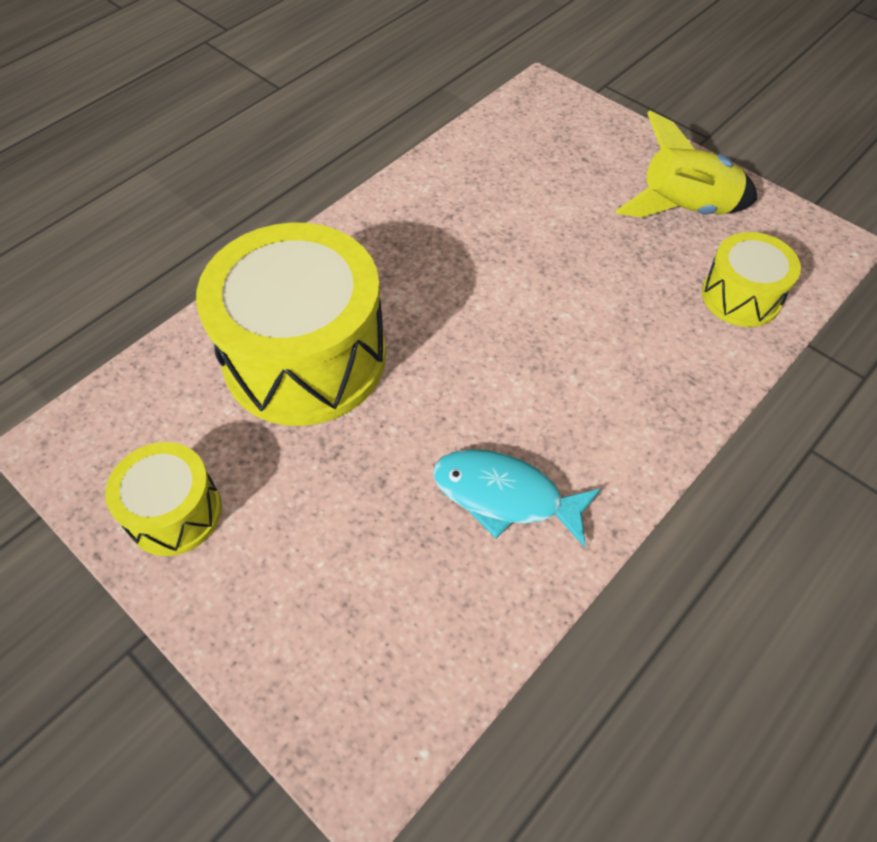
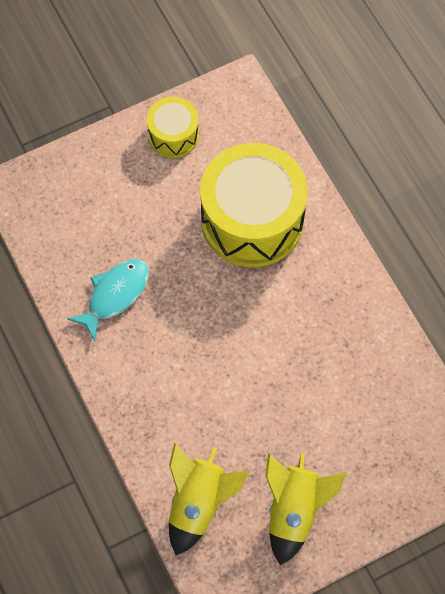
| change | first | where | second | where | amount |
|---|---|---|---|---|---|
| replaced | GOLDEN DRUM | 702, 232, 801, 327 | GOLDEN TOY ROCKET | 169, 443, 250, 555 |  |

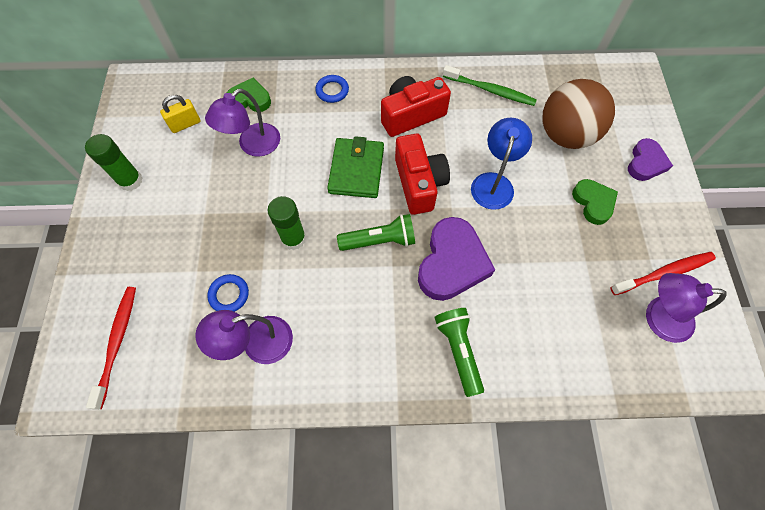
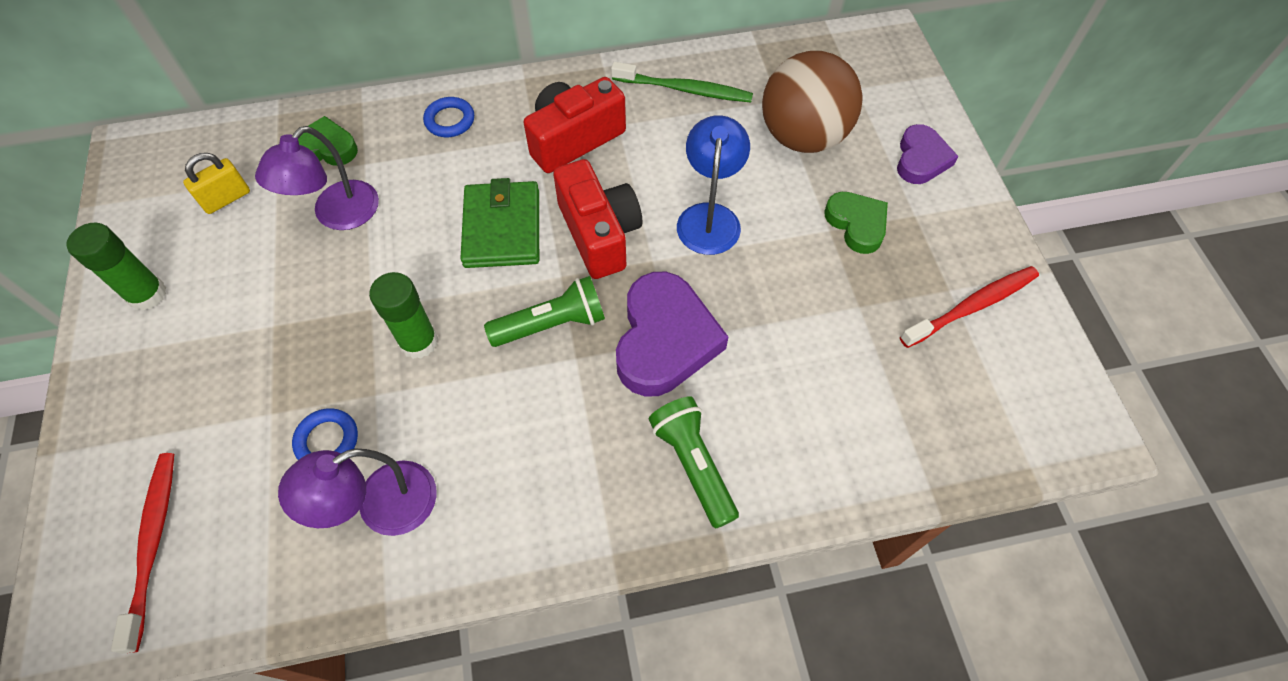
| change | first | where | second | where | amount |
|---|---|---|---|---|---|
| removed | VIOLET READING LAMP | 646, 273, 727, 343 |  |  |  |

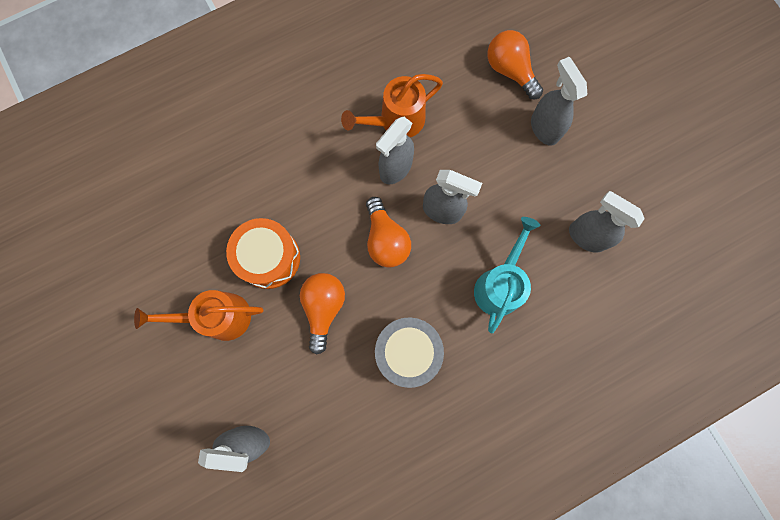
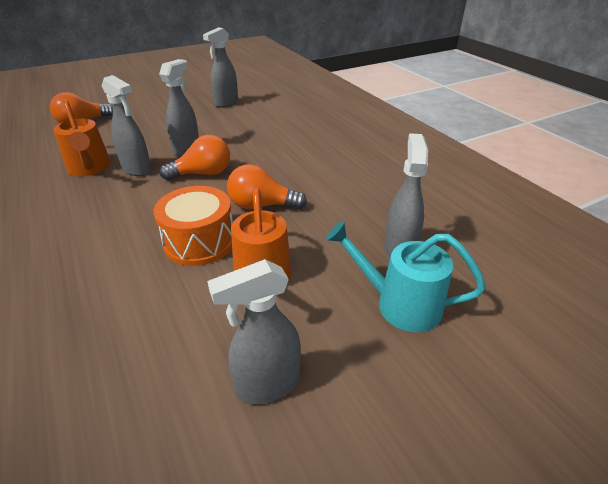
| change | first | where | second | where | amount |
|---|---|---|---|---|---|
| moved | GRAY SPRAY BOTTLE | 531, 57, 587, 146 |  | 207, 259, 301, 404 |  |
| moved | AQUA WATERING CAN | 474, 217, 540, 333 |  | 326, 221, 486, 332 |  |
| removed | GRAY DRUM | 375, 317, 444, 388 |  |  |  |

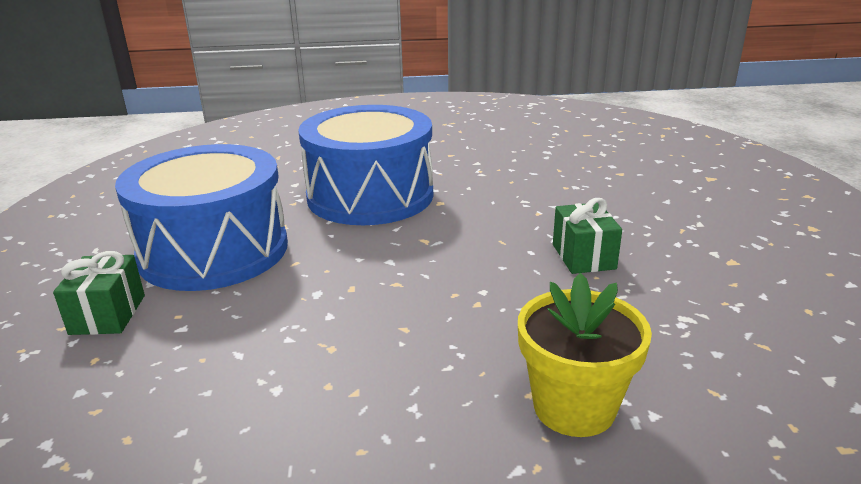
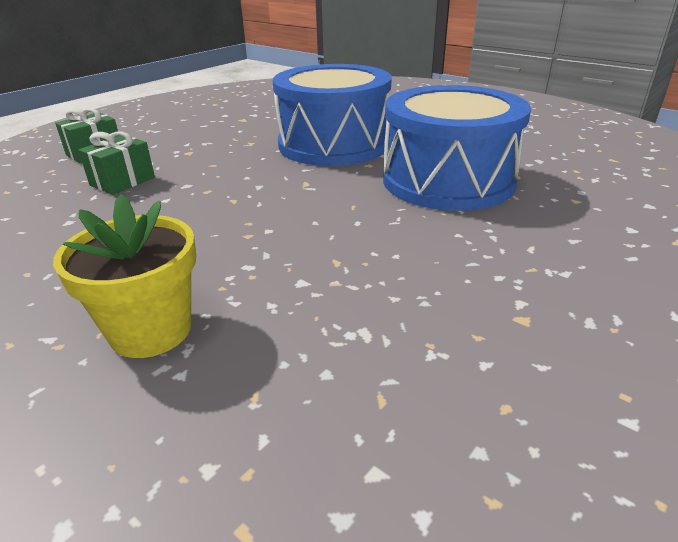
| change | first | where | second | where | amount |
|---|---|---|---|---|---|
| moved | BLUE DRUM | 115, 144, 288, 291 |  | 383, 85, 531, 211 |  |
| moved | EMERALD GIFT | 553, 198, 622, 274 |  | 78, 132, 155, 195 |  |

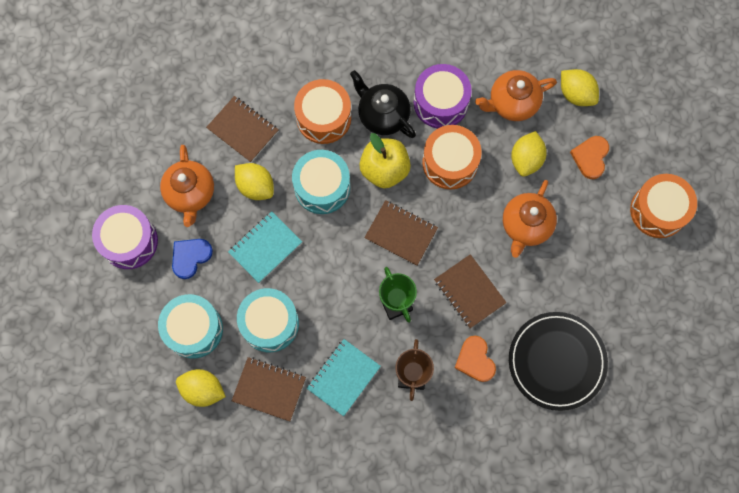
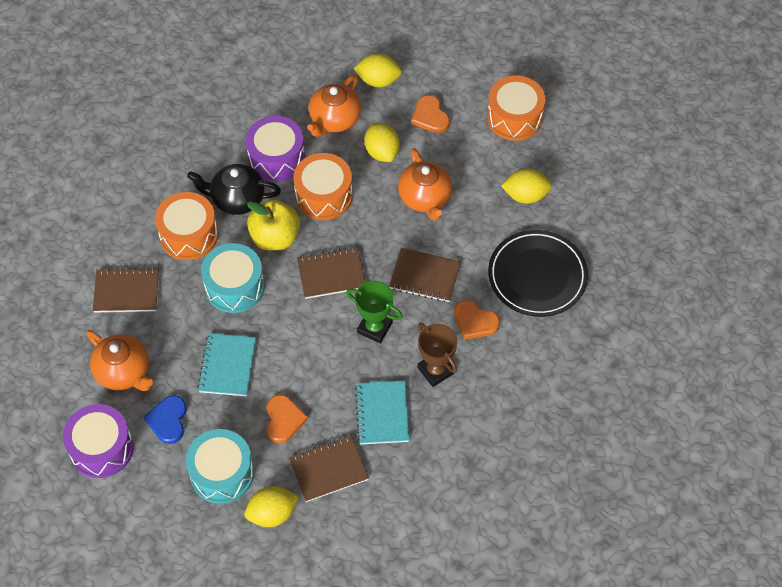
| change | first | where | second | where | amount |
|---|---|---|---|---|---|
| moved | GOLDEN TOY LEMON | 235, 163, 274, 200 |  | 501, 168, 552, 204 |  |
| replaced | AQUA DRUM | 237, 288, 299, 353 | ORANGE-COLOURED HEART | 266, 394, 308, 443 |  |

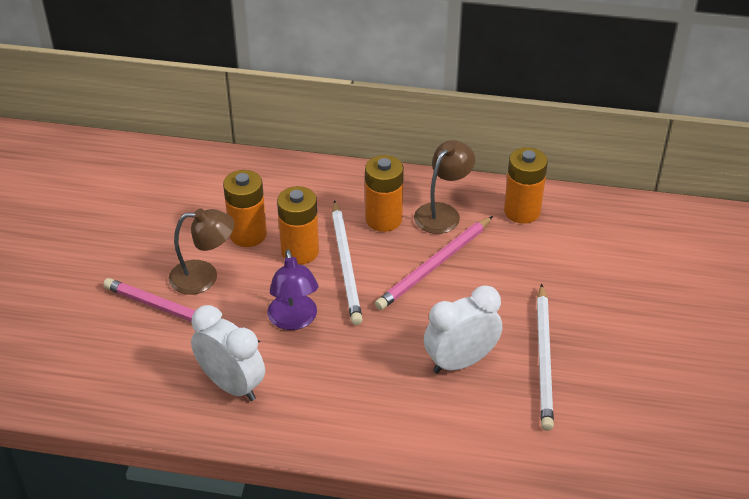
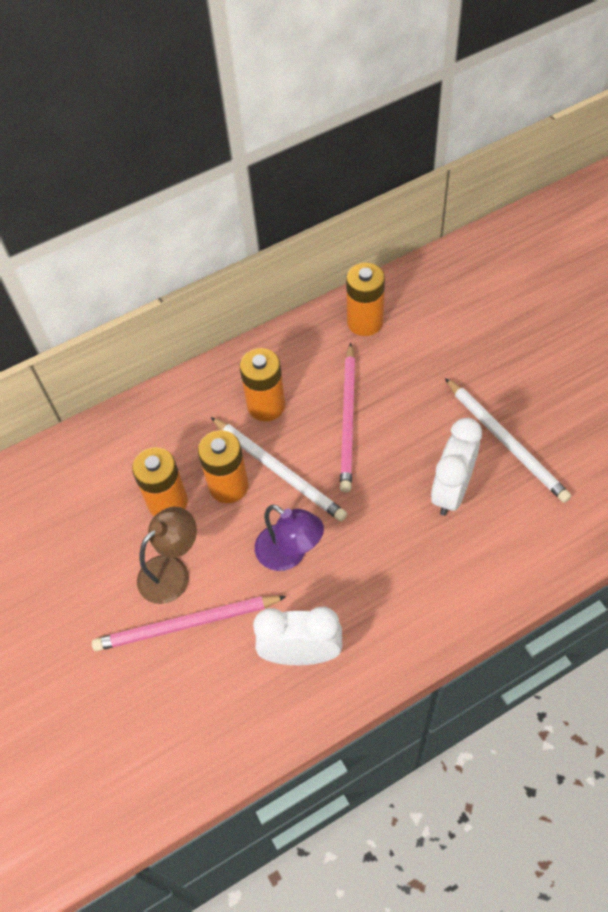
| change | first | where | second | where | amount |
|---|---|---|---|---|---|
| removed | RUSSET READING LAMP | 414, 140, 475, 234 |  |  |  |

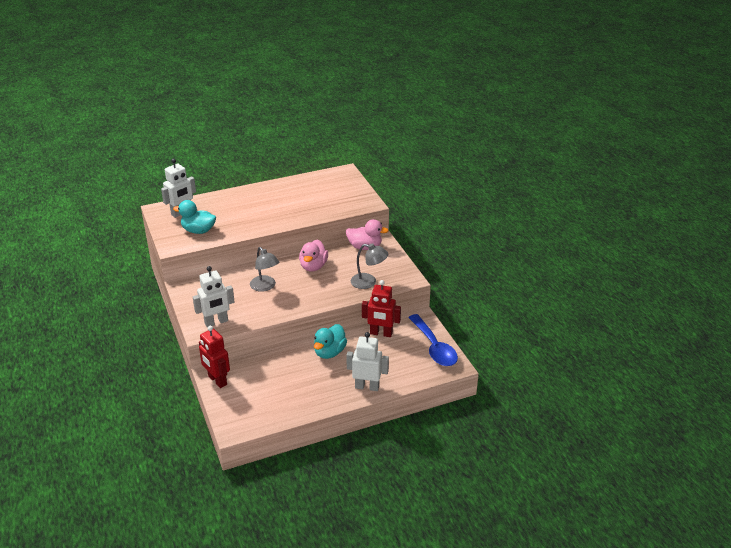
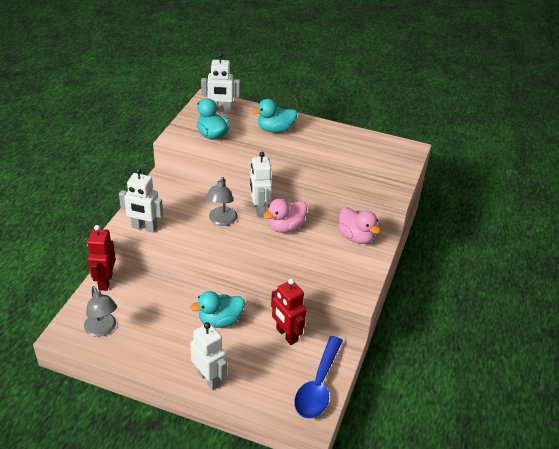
| change | first | where | second | where | amount |
|---|---|---|---|---|---|
| moved | GRAY READING LAMP | 351, 243, 389, 289 |  | 84, 286, 117, 337 |  |
| added |  |  | AQUA RUBBER DUCK | 251, 99, 297, 133 |  |
| added |  |  | PURE WHITE TOY ROBOT | 250, 152, 272, 218 |  |

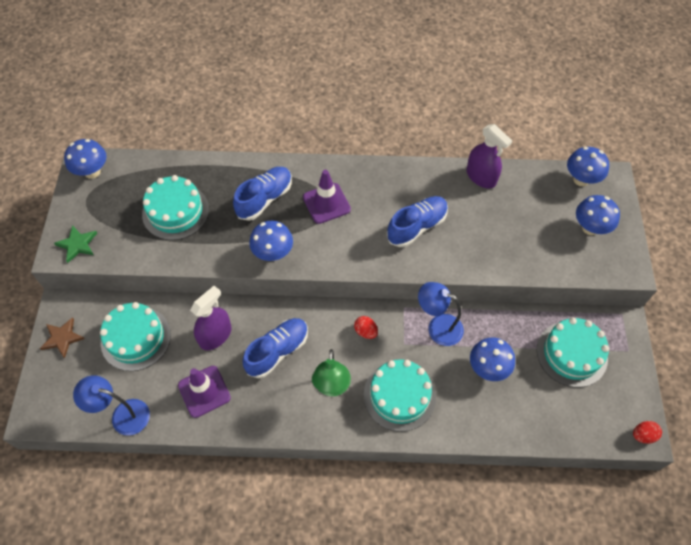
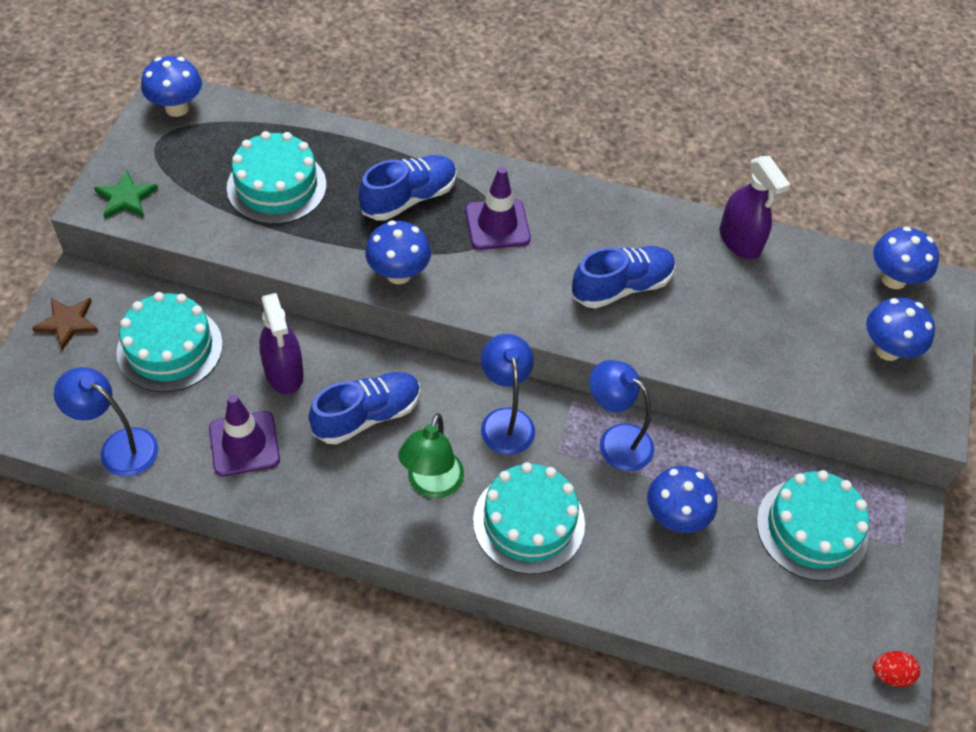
| change | first | where | second | where | amount |
|---|---|---|---|---|---|
| turned | VIOLET SPRAY BOTTLE | 190, 286, 231, 350 |  | 259, 293, 303, 394 | 105 degrees clockwise |
| replaced | CRIMSON EGG | 354, 316, 378, 339 | BLUE READING LAMP | 481, 334, 535, 455 |  |

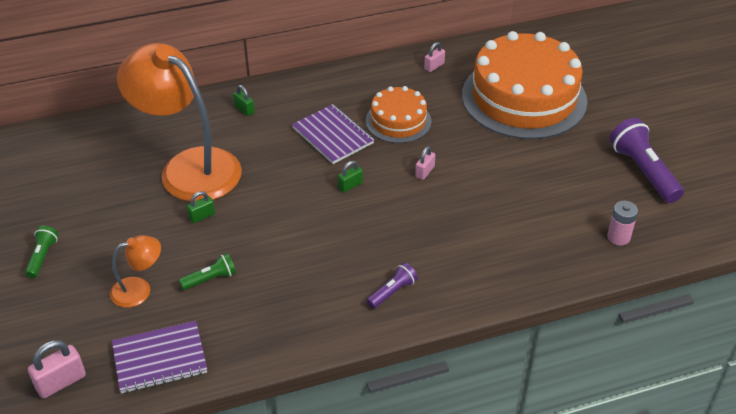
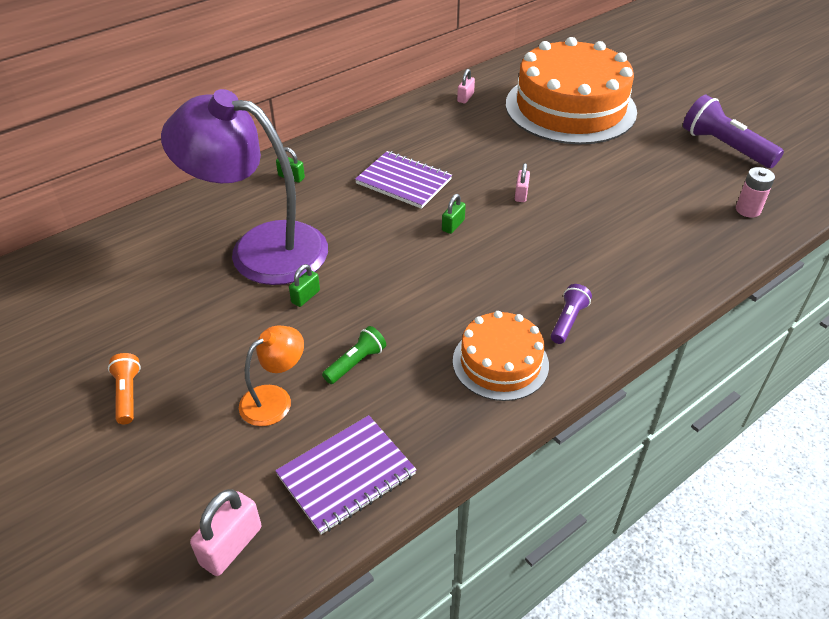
| change | first | where | second | where | amount |
|---|---|---|---|---|---|
| recoloured | ORANGE-COLOURED READING LAMP | 117, 43, 242, 202 | VIOLET READING LAMP | 161, 89, 328, 285 |  |
| moved | ORANGE-COLOURED GATEAU | 366, 86, 431, 143 |  | 453, 311, 549, 401 |  |
| recoloured | EMERALD FLASHLIGHT | 25, 226, 58, 278 | ORANGE-COLOURED FLASHLIGHT | 108, 353, 141, 424 |  |

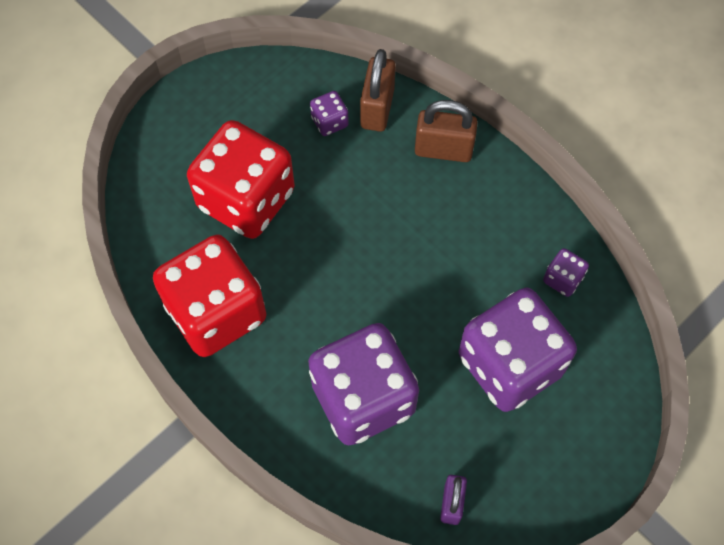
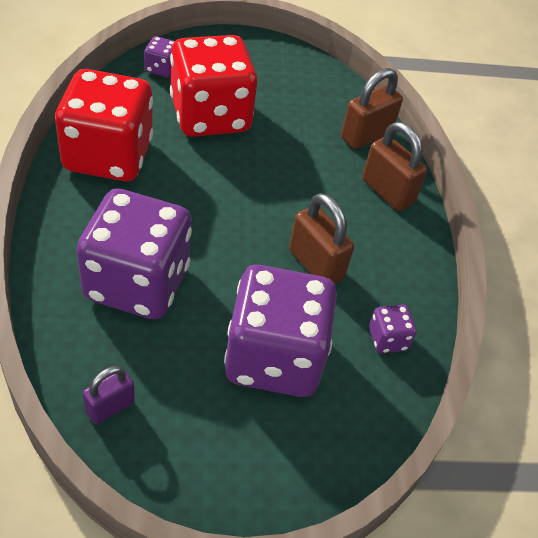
| change | first | where | second | where | amount |
|---|---|---|---|---|---|
| moved | VIOLET DICE | 310, 91, 349, 136 |  | 144, 36, 175, 77 |  |
| added |  |  | RUSSET PADLOCK | 289, 193, 354, 284 |  |

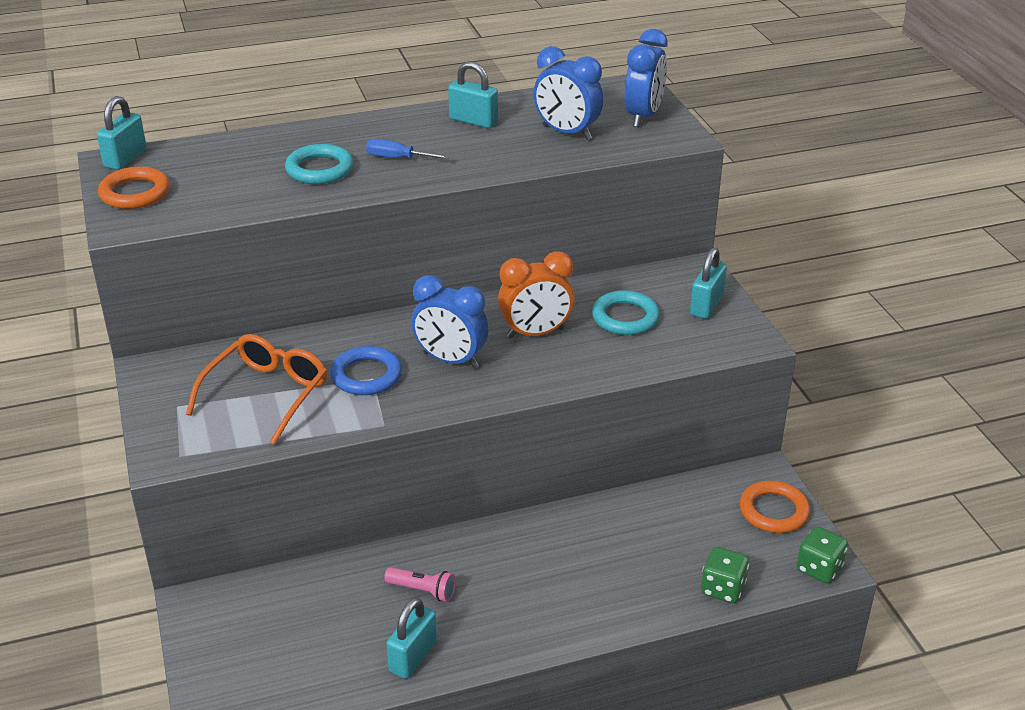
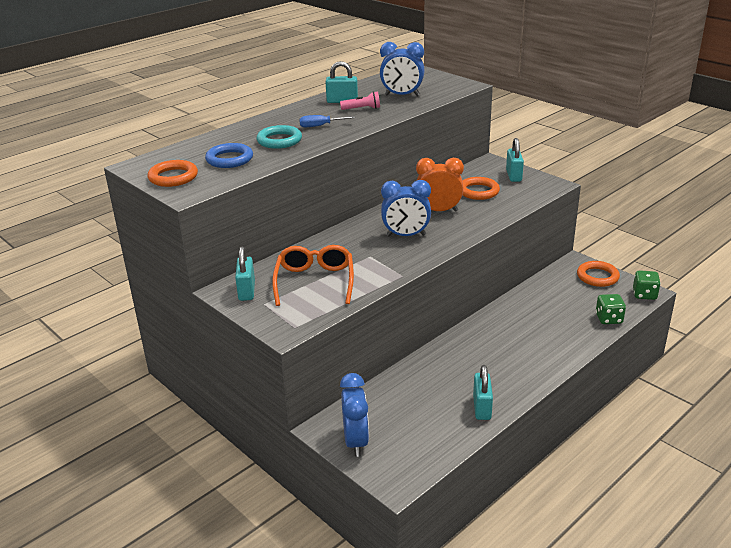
| change | first | where | second | where | amount |
|---|---|---|---|---|---|
| moved | BLUE CLOCK | 624, 29, 668, 127 |  | 340, 373, 369, 457 |  |
| moved | AQUA PADLOCK | 97, 96, 146, 170 |  | 235, 246, 255, 301 |  |
| turned | ORANGE-COLOURED CLOCK | 498, 251, 574, 339 |  | 416, 158, 464, 212 | 135 degrees counterclockwise |
| recoloured | AQUA HOOP | 592, 290, 660, 335 | ORANGE-COLOURED HOOP | 463, 177, 500, 200 |  |
| moved | BLUE HOOP | 330, 346, 402, 395 |  | 205, 143, 253, 168 |  |
| moved | ROSY FLASHLIGHT | 384, 567, 456, 602 |  | 340, 92, 380, 110 |  |

